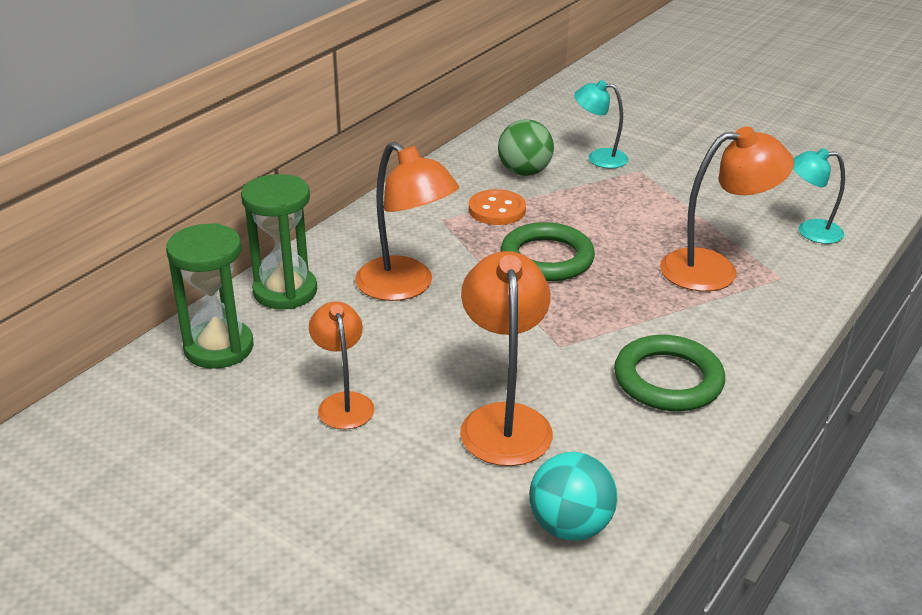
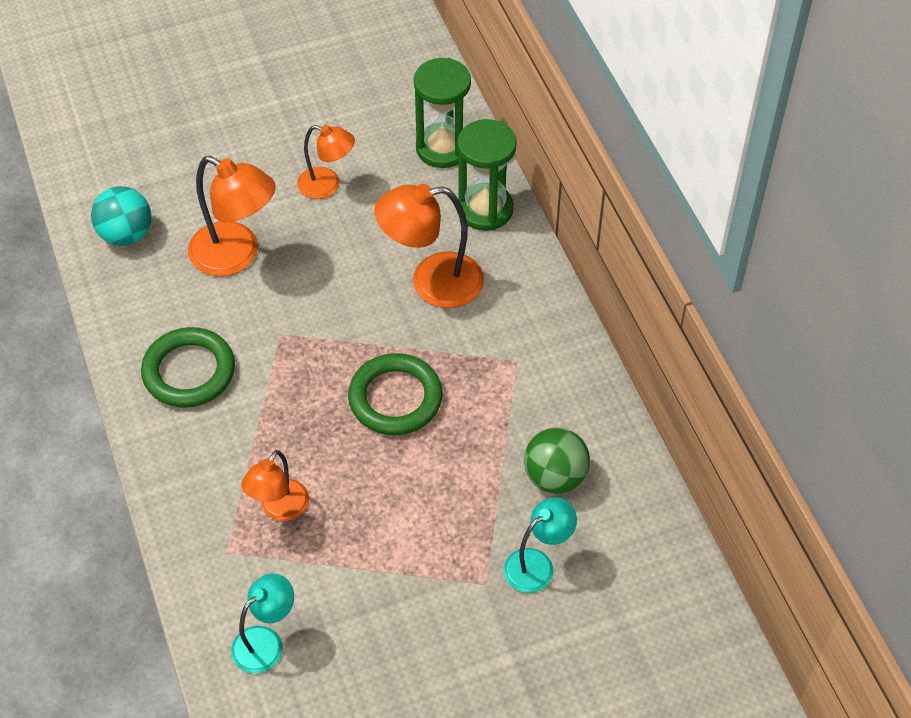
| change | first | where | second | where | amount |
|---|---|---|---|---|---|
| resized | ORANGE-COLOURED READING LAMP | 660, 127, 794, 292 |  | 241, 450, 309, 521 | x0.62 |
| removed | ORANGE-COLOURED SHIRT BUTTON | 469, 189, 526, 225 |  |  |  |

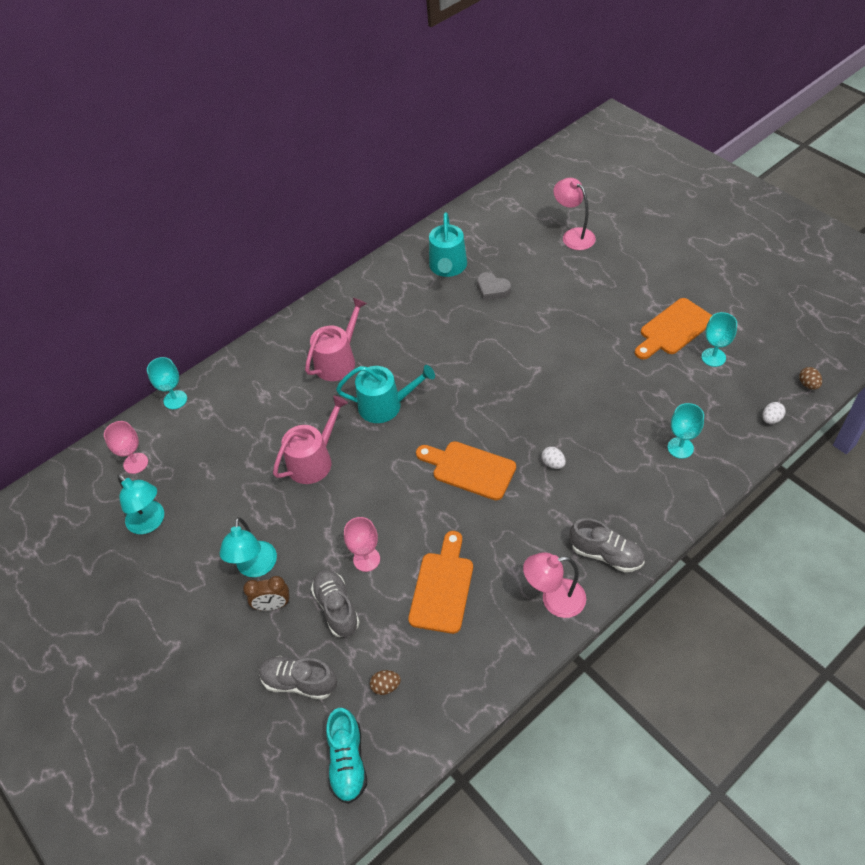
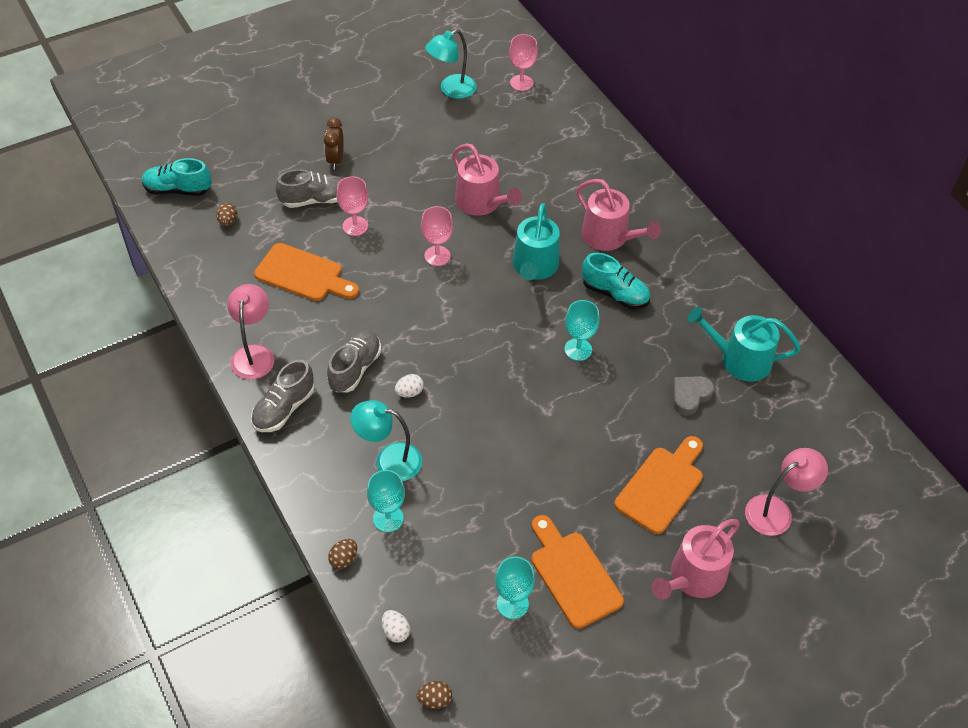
| change | first | where | second | where | amount |
|---|---|---|---|---|---|
| moved | AQUA WINE GLASS | 147, 357, 187, 409 |  | 564, 300, 600, 361 |  |
| moved | ORANGE-COLOURED CHOPPING BOARD | 416, 441, 516, 500 |  | 614, 436, 703, 534 |  |
| moved | AQUA READING LAMP | 219, 517, 277, 577 |  | 350, 400, 422, 481 |  |
| moved | GRAY SHOE | 259, 656, 337, 700 |  | 327, 331, 381, 392 |  |
| added |  |  | ROSY WINE GLASS | 421, 206, 453, 266 |  |
| added |  |  | AQUA SHOE | 582, 253, 651, 309 |  |
| added |  |  | ROSY WATERING CAN | 652, 519, 740, 600 |  |
| added |  |  | RUSSET EGG | 328, 539, 357, 569 |  |

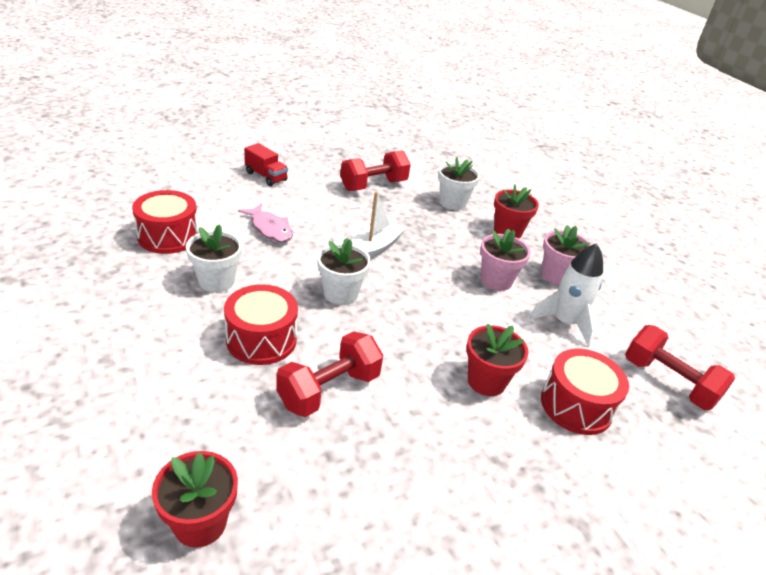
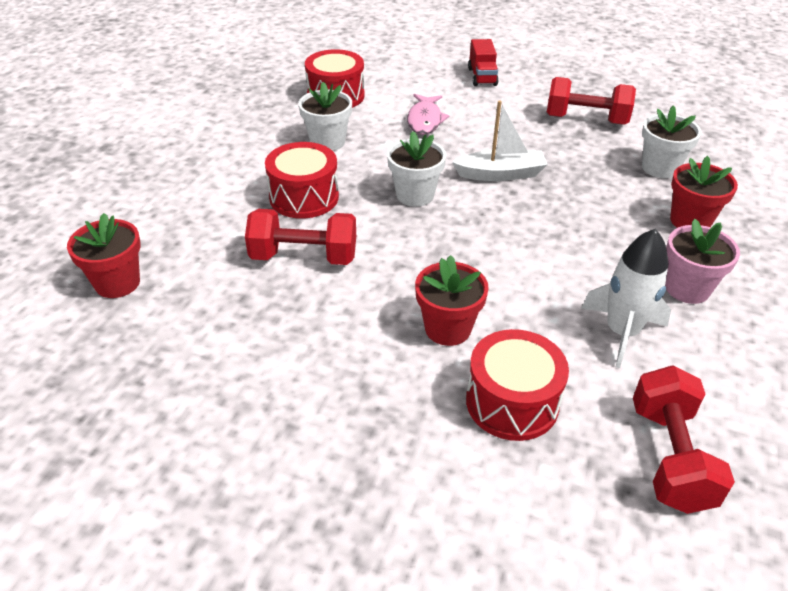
| change | first | where | second | where | amount |
|---|---|---|---|---|---|
| removed | ROSY POTTED PLANT | 480, 228, 531, 291 |  |  |  |

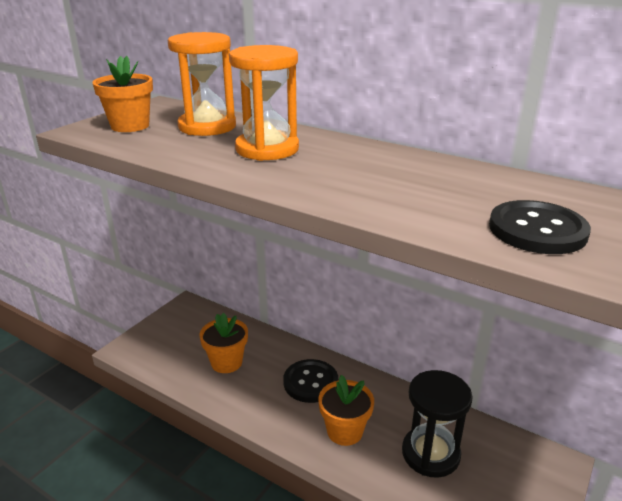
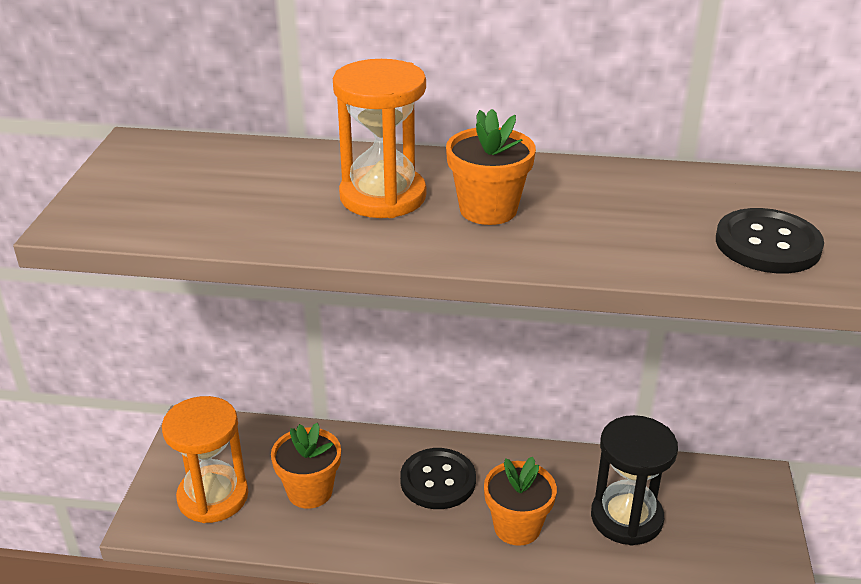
| change | first | where | second | where | amount |
|---|---|---|---|---|---|
| moved | ORANGE-COLOURED SANDGLASS | 168, 32, 236, 136 |  | 162, 396, 248, 523 |  |
| moved | ORANGE-COLOURED POTTED PLANT | 92, 56, 153, 132 |  | 446, 109, 536, 225 |  |

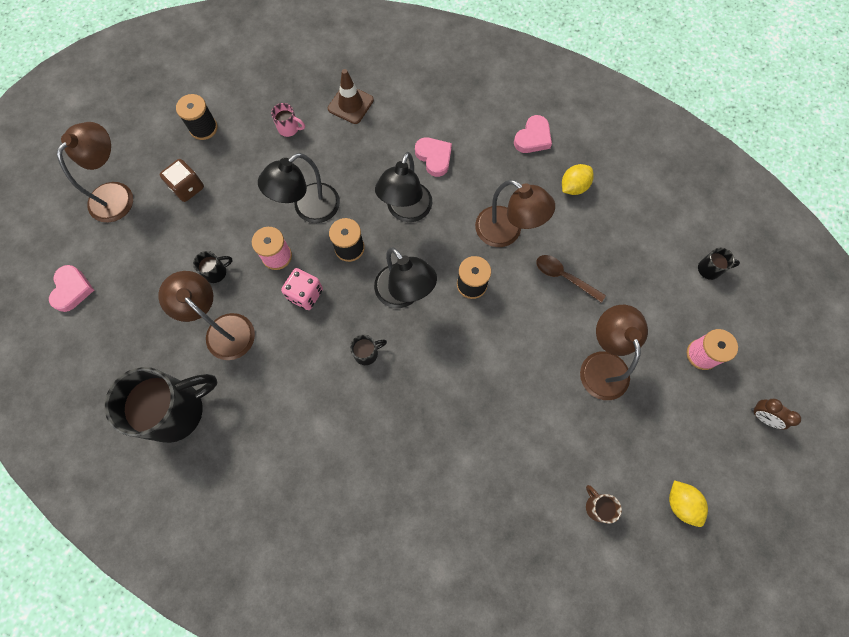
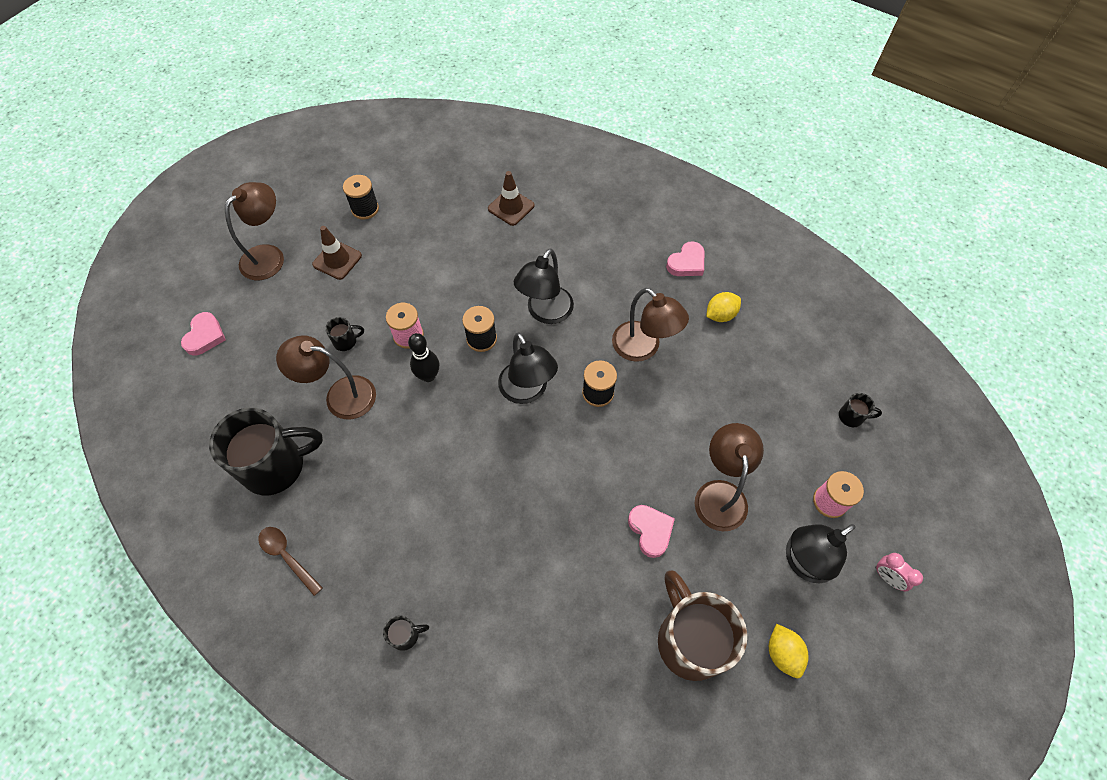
| change | first | where | second | where | amount |
|---|---|---|---|---|---|
| removed | ROSY MUG | 271, 103, 305, 137 |  |  |  |
| moved | ROSY HEART | 415, 137, 452, 177 |  | 628, 505, 675, 558 |  |
| moved | JET-BLACK READING LAMP | 258, 153, 340, 223 |  | 786, 524, 855, 584 |  |
| replaced | RUSSET DICE | 160, 159, 204, 202 | RUSSET SAFETY CONE | 312, 226, 362, 280 |  |
| moved | RUSSET SPOON | 536, 255, 606, 303 |  | 258, 527, 323, 596 |  |
| replaced | ROSY DICE | 281, 268, 323, 310 | JET-BLACK SKITTLE | 408, 333, 439, 382 |  |
| turned | RUSSET READING LAMP | 158, 271, 255, 360 |  | 276, 335, 376, 419 | 45 degrees counterclockwise |
| moved | JET-BLACK MUG | 350, 335, 387, 365 |  | 383, 615, 429, 651 |  |
| recoloured | RUSSET CLOCK | 751, 399, 801, 429 | ROSY CLOCK | 875, 553, 923, 591 |  |
| resized | RUSSET MUG | 586, 485, 622, 523 |  | 658, 570, 747, 681 | x2.43 |

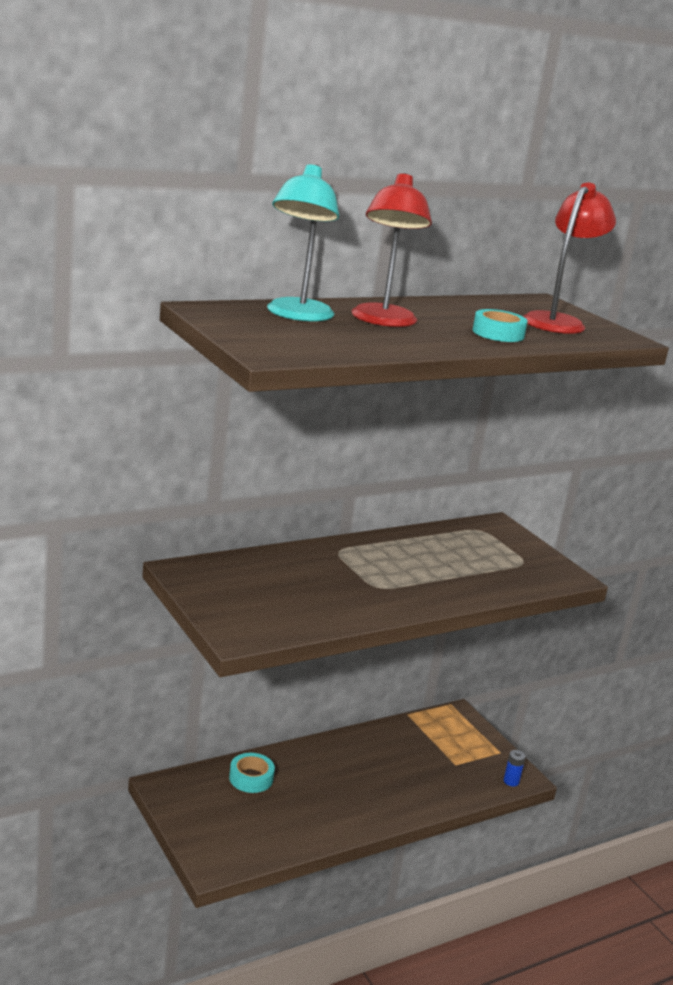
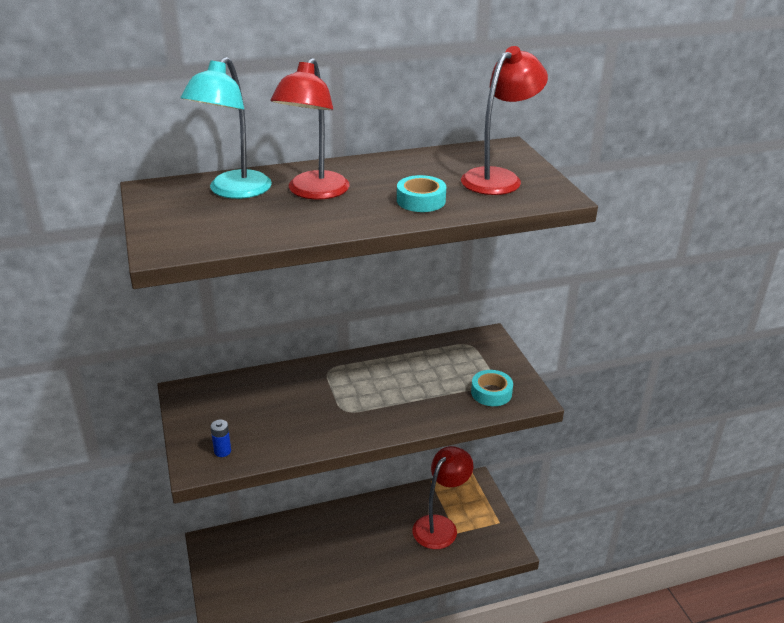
| change | first | where | second | where | amount |
|---|---|---|---|---|---|
| moved | BLUE POWER CELL | 504, 750, 526, 787 |  | 210, 420, 231, 457 |  |
| moved | AQUA ROLL OF TAPE | 229, 753, 275, 793 |  | 471, 370, 513, 406 |  |
| added |  |  | CRIMSON READING LAMP | 412, 446, 473, 549 |  |

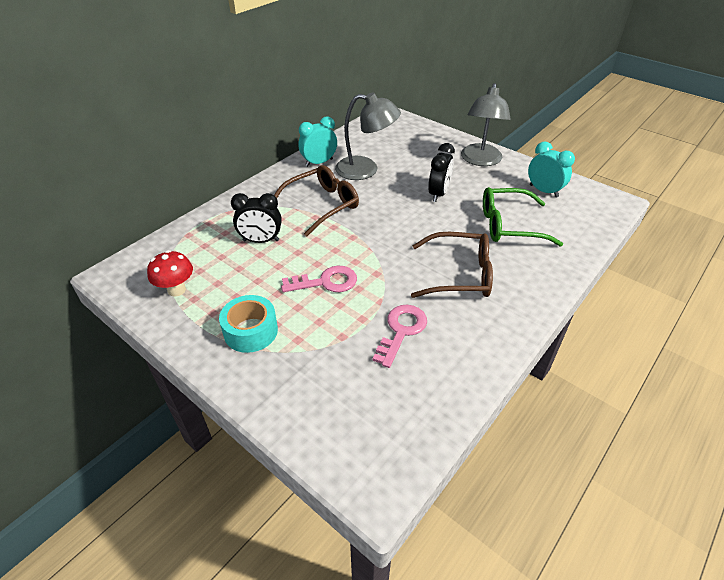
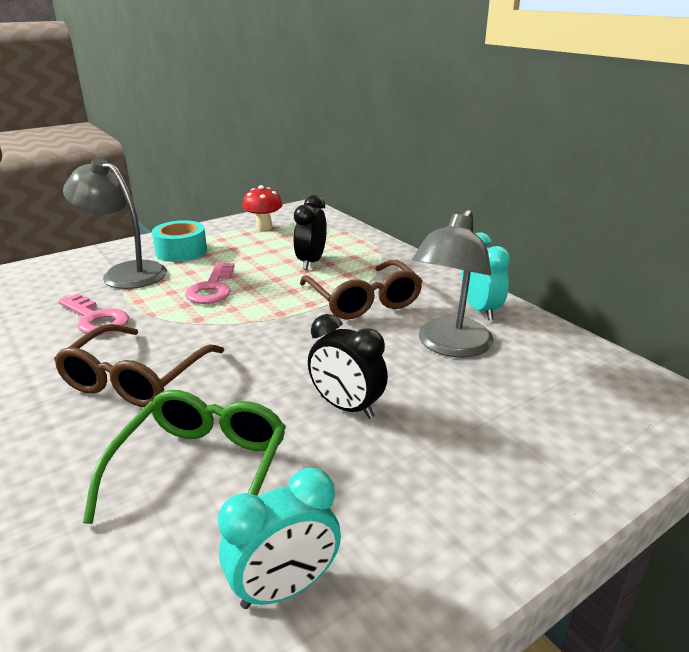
| change | first | where | second | where | amount |
|---|---|---|---|---|---|
| moved | GRAY READING LAMP | 461, 83, 511, 166 |  | 63, 158, 167, 289 |  |

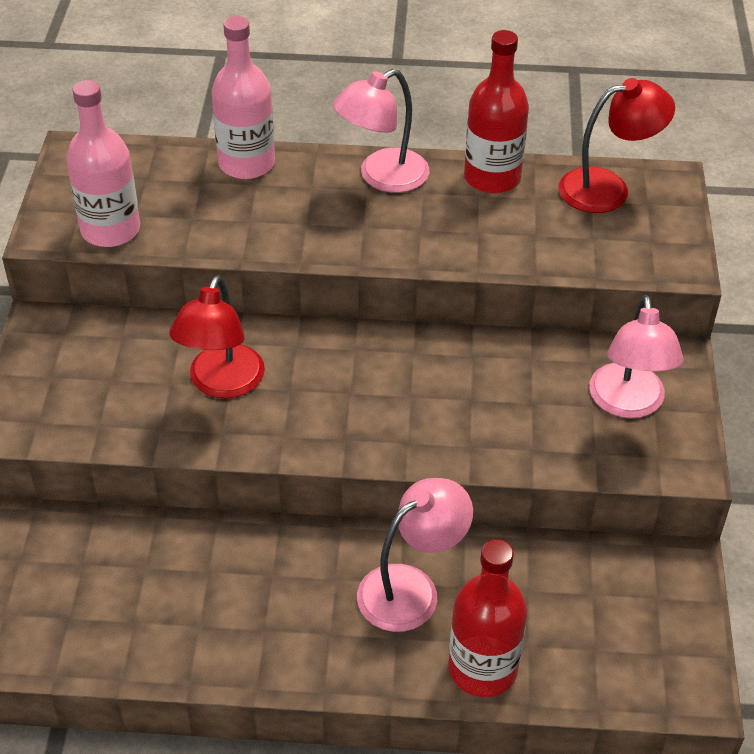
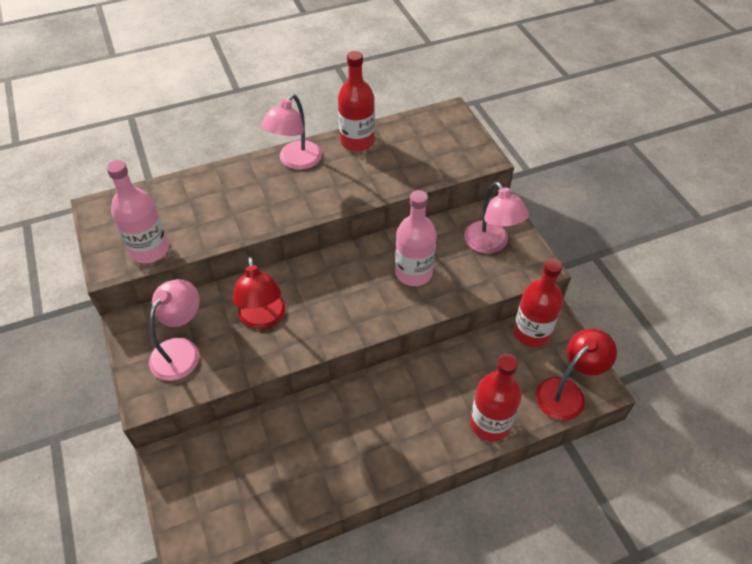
| change | first | where | second | where | amount |
|---|---|---|---|---|---|
| moved | ROSY FLASK | 212, 16, 275, 179 |  | 395, 190, 437, 286 |  |
| moved | CRIMSON READING LAMP | 558, 78, 675, 213 |  | 536, 329, 617, 421 |  |
| moved | ROSY READING LAMP | 357, 478, 473, 632 |  | 149, 279, 200, 381 |  |
| added |  |  | CRIMSON FLASK | 513, 258, 563, 347 |  |

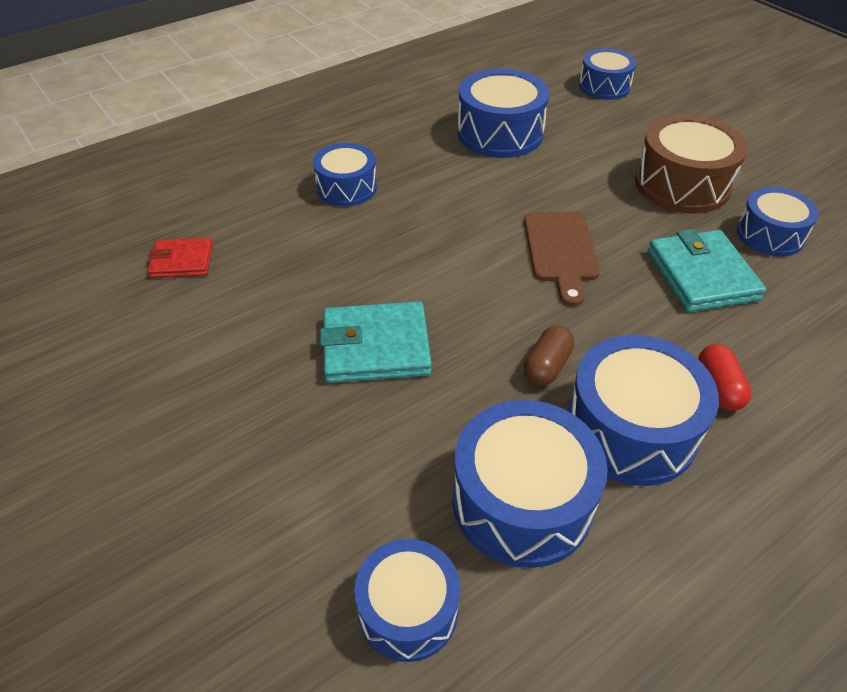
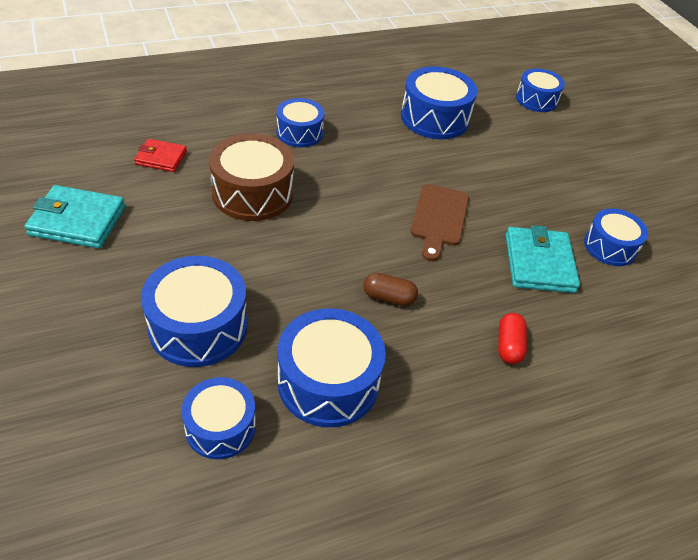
| change | first | where | second | where | amount |
|---|---|---|---|---|---|
| moved | RUSSET DRUM | 635, 114, 748, 214 |  | 209, 133, 294, 221 |  |
| moved | AQUA BILLFOLD | 320, 301, 432, 383 |  | 24, 185, 125, 248 |  |
| turned | RUSSET PILL SHAPE | 524, 326, 574, 386 |  | 363, 273, 418, 306 | 60 degrees clockwise |
| moved | BLUE DRUM | 567, 335, 719, 486 |  | 141, 256, 247, 367 |  |

